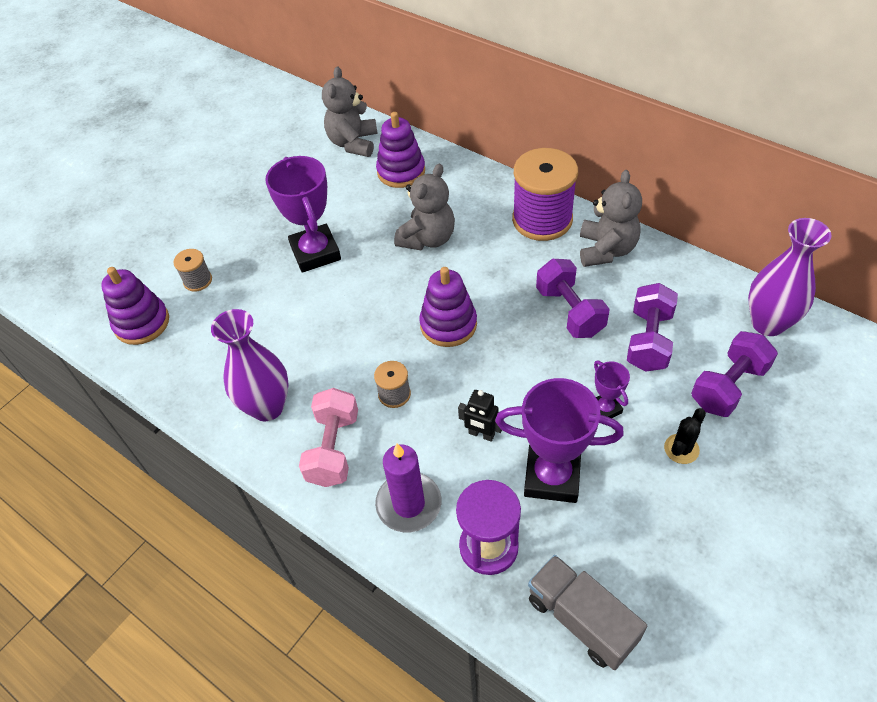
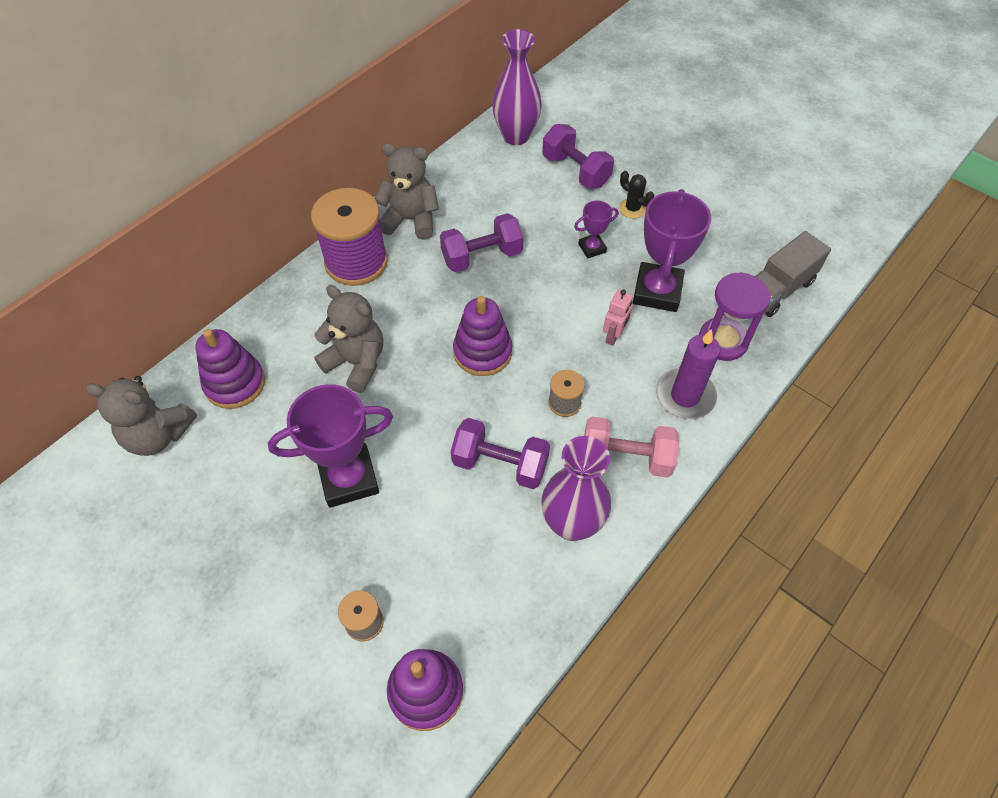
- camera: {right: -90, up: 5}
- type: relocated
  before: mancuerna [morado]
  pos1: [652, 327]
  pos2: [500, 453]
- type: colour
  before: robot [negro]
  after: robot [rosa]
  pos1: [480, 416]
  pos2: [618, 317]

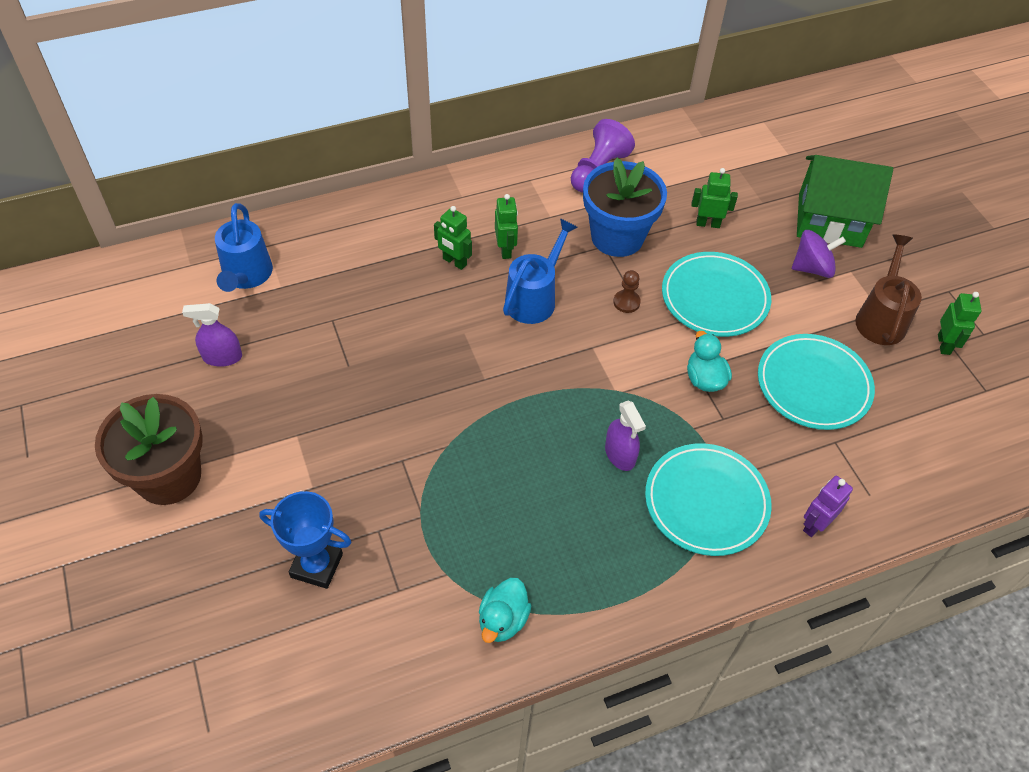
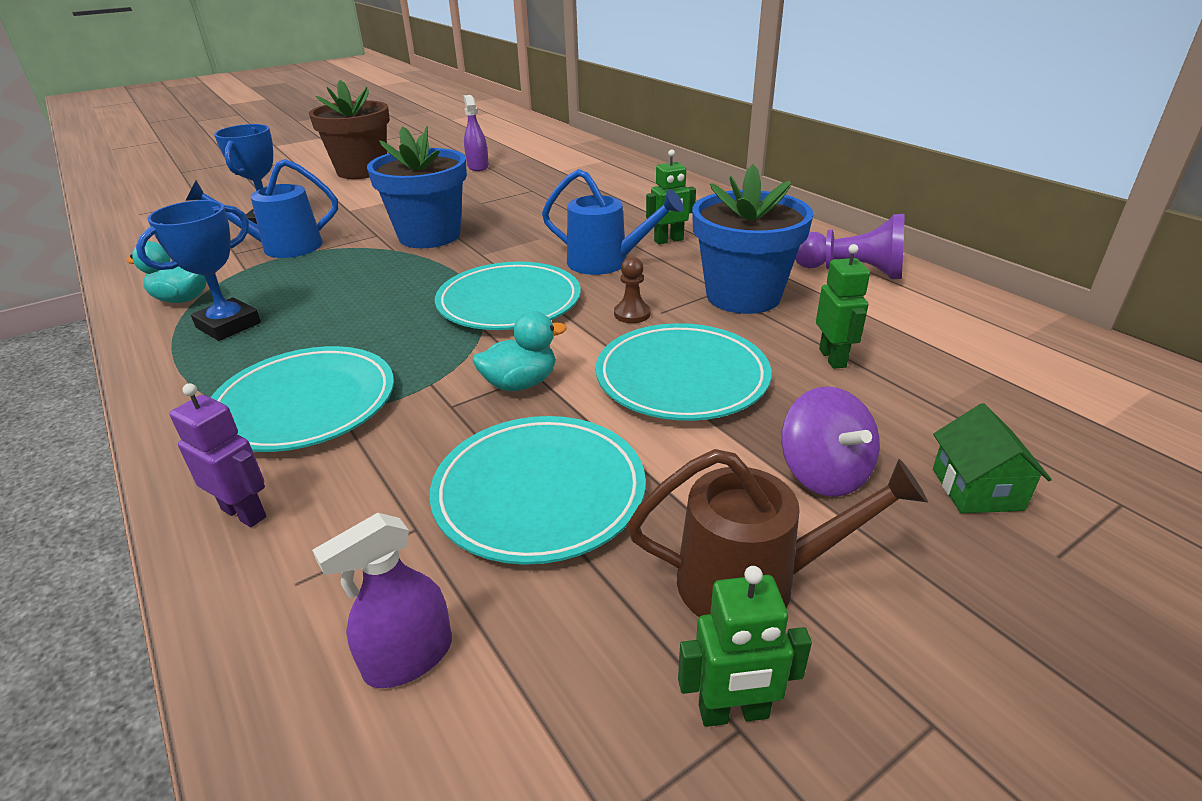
- camera: {right: 80, up: -20}
- type: missing
  before: robot [verde]
  pos1: [453, 238]
- type: appeared
  after: trofeo [azul]
  pos2: [198, 270]
- type: appeared
  after: maceta [azul]
  pos2: [417, 187]
- type: appeared
  after: plato [turquesa]
  pos2: [508, 296]
- type: relocated
  before: regadera [azul]
  pos1: [244, 247]
  pos2: [261, 208]
- type: relocated
  before: pulverizador [morado]
  pos1: [625, 436]
  pos2: [382, 600]
- type: size
  before: casa [verde]
  pos1: [845, 201]
  pos2: [992, 458]
  scale: 0.48

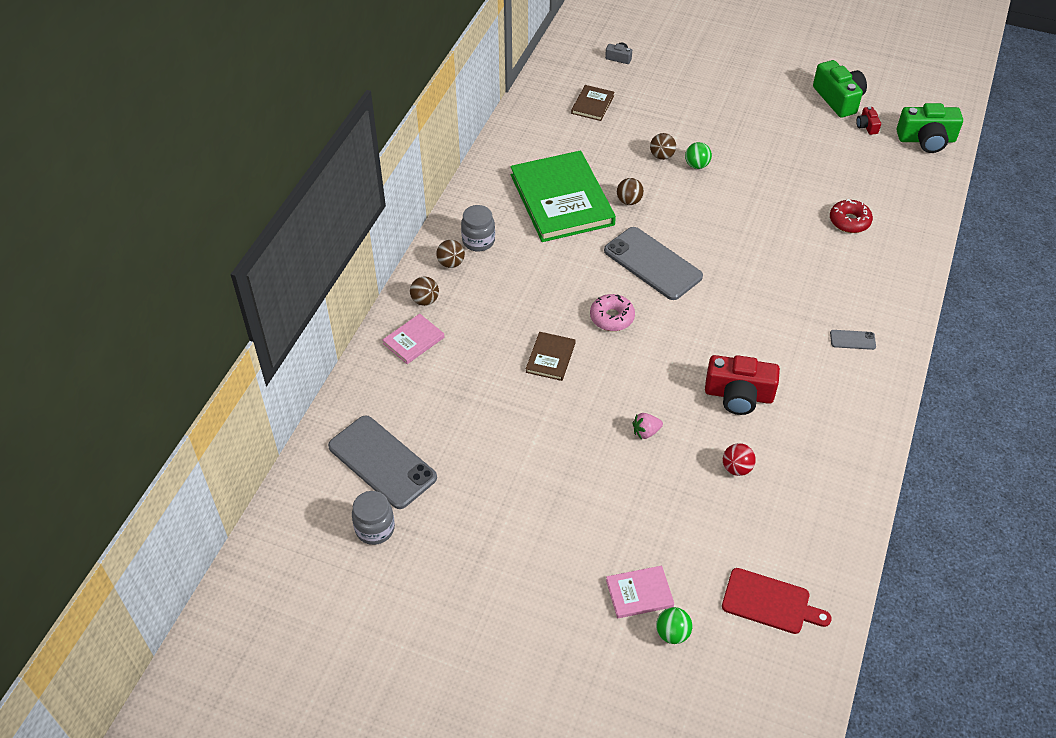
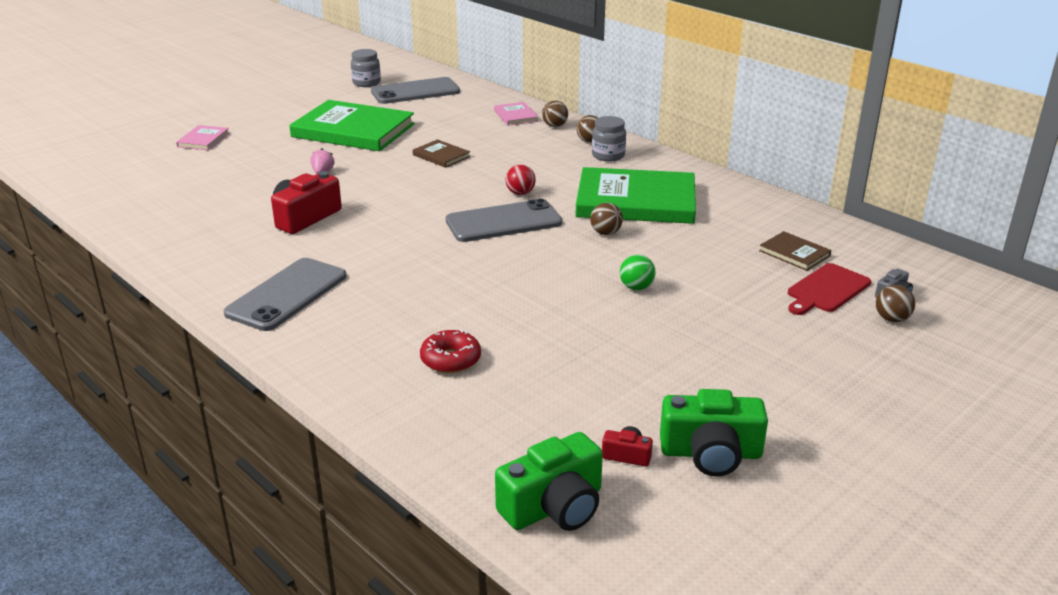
- camera: {right: 115, up: -20}
- type: missing
  before: rosquilla [rosa]
  pos1: [612, 312]
- type: missing
  before: pelota [verde]
  pos1: [674, 625]
- type: appeared
  after: libro [verde]
  pos2: [352, 125]
- type: relocated
  before: pelota [marrón]
  pos1: [663, 146]
  pos2: [895, 303]
- type: relocated
  before: tabla de cortar [rojo]
  pos1: [777, 601]
  pos2: [829, 289]
- type: relocated
  before: pelota [rojo]
  pos1: [739, 459]
  pos2: [520, 180]
- type: spun
  before: cámara [verde]
  pos1: [930, 128]
  pos2: [549, 481]
  turn: -150
- type: size
  before: móvil [gris]
  pos1: [853, 340]
  pos2: [285, 294]
  scale: 2.33

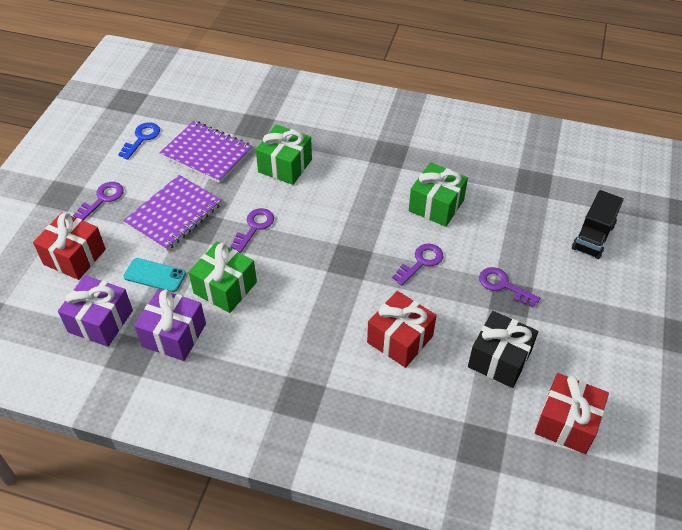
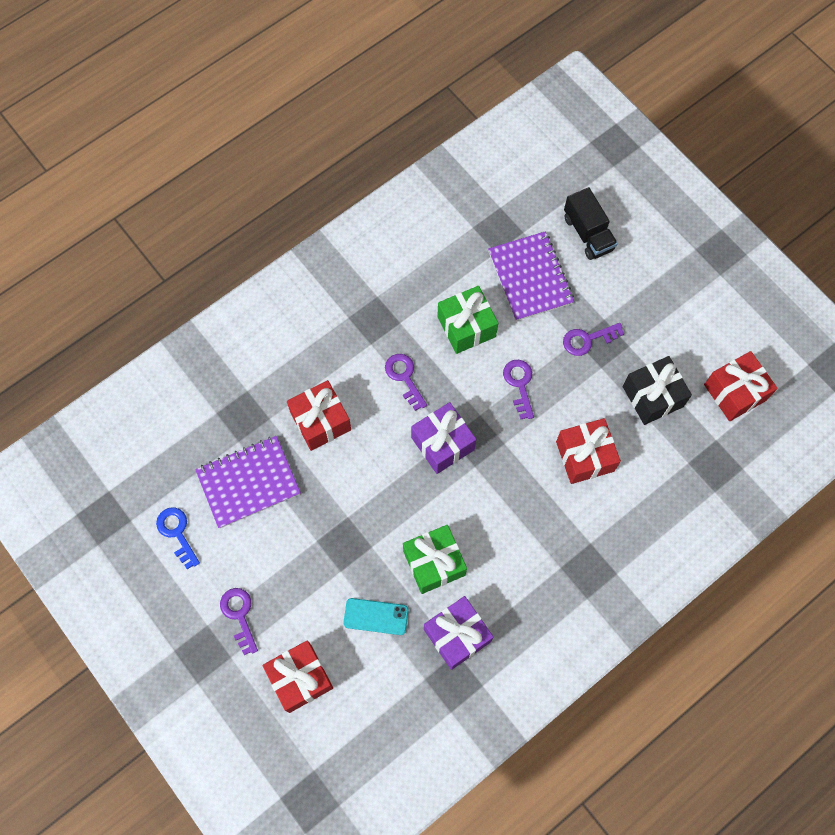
- camera: {right: -55, up: 20}
- type: relocated
  before: regalo [morado]
  pos1: [95, 311]
  pos2: [443, 438]
- type: relocated
  before: cuaderno [morado]
  pos1: [172, 213]
  pos2: [531, 276]
- type: relocated
  before: llave [morado]
  pos1: [252, 230]
  pos2: [406, 382]
- type: colour
  before: regalo [verde]
  after: regalo [rojo]
  pos1: [284, 155]
  pos2: [319, 415]
- type: spun
  before: móvil [turquesa]
  pos1: [154, 275]
  pos2: [376, 616]
  turn: 45

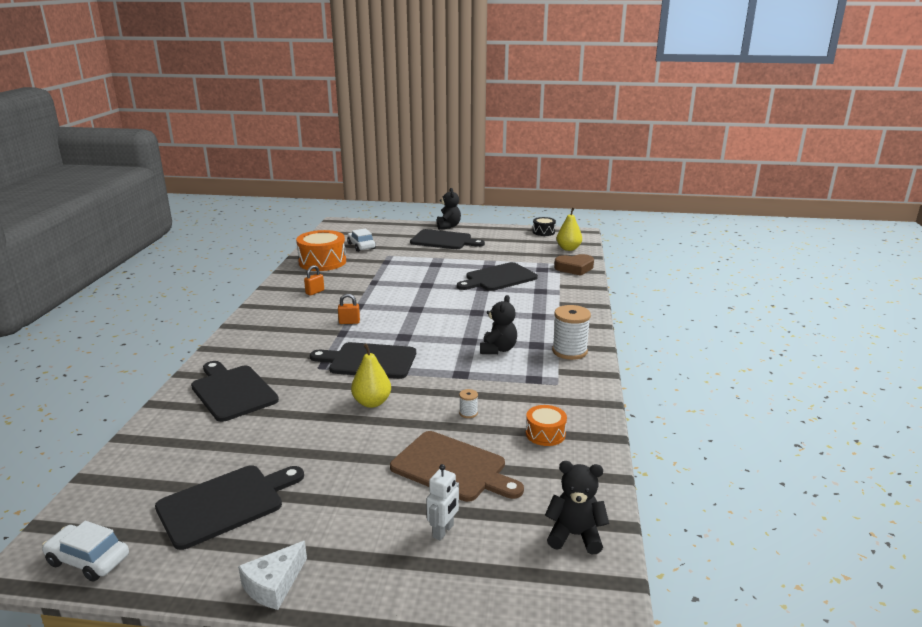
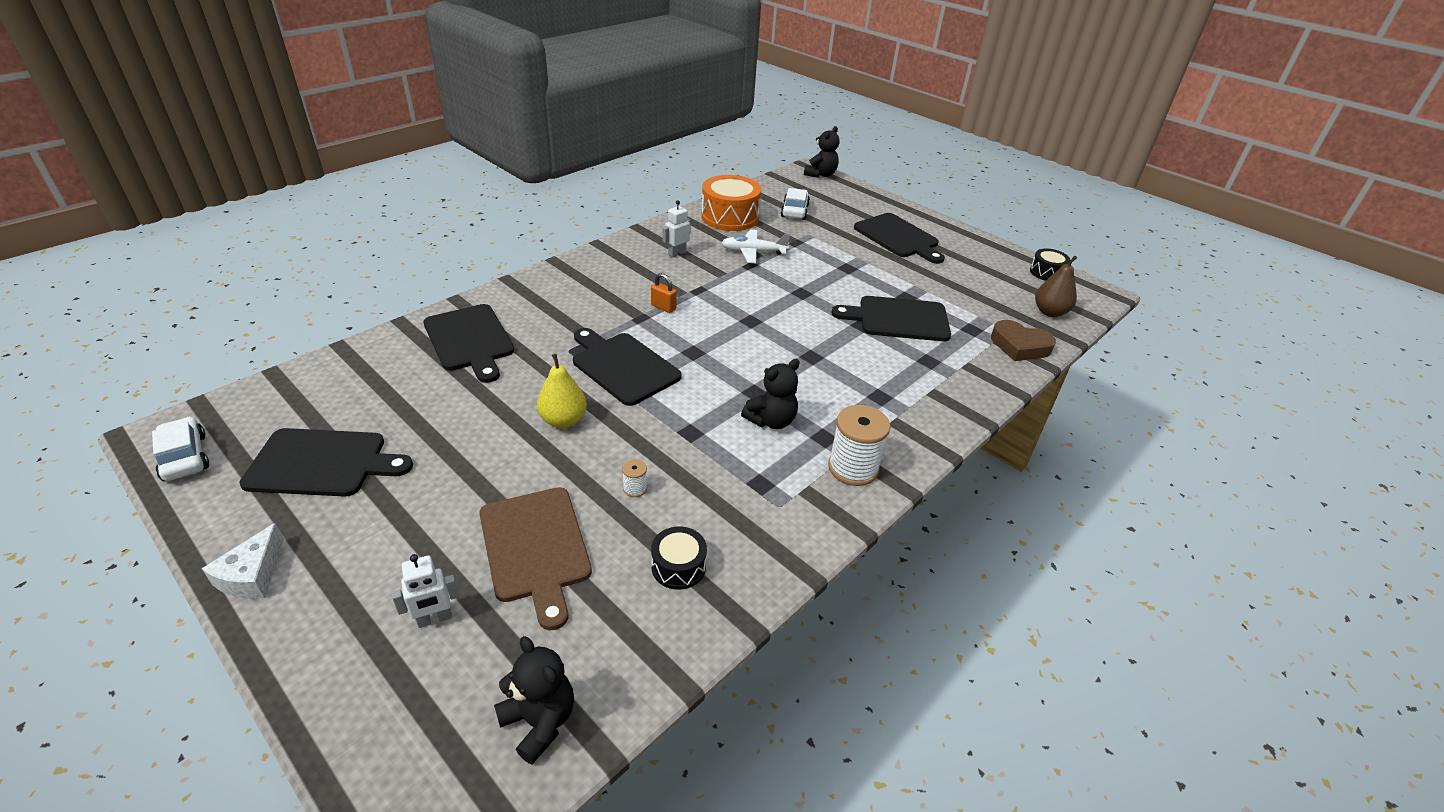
- camera: {right: 35, up: 15}
- type: appeared
  after: avión [blanco]
  pos2: [755, 246]
- type: relocated
  before: osito [negro]
  pos1: [449, 209]
  pos2: [821, 152]
- type: exchanged
  before: candado [naranja]
  after: robot [blanco]
  pos1: [314, 280]
  pos2: [677, 229]
- type: colour
  before: tambor [naranja]
  after: tambor [negro]
  pos1: [546, 425]
  pos2: [679, 558]
- type: colour
  before: pera [amarillo]
  after: pera [marrón]
  pos1: [569, 229]
  pos2: [1056, 286]
- type: spun
  before: tabla de cortar [negro]
  pos1: [235, 391]
  pos2: [468, 343]
  turn: 150
- type: spun
  before: queso [blanco]
  pos1: [272, 575]
  pos2: [243, 561]
  turn: -60

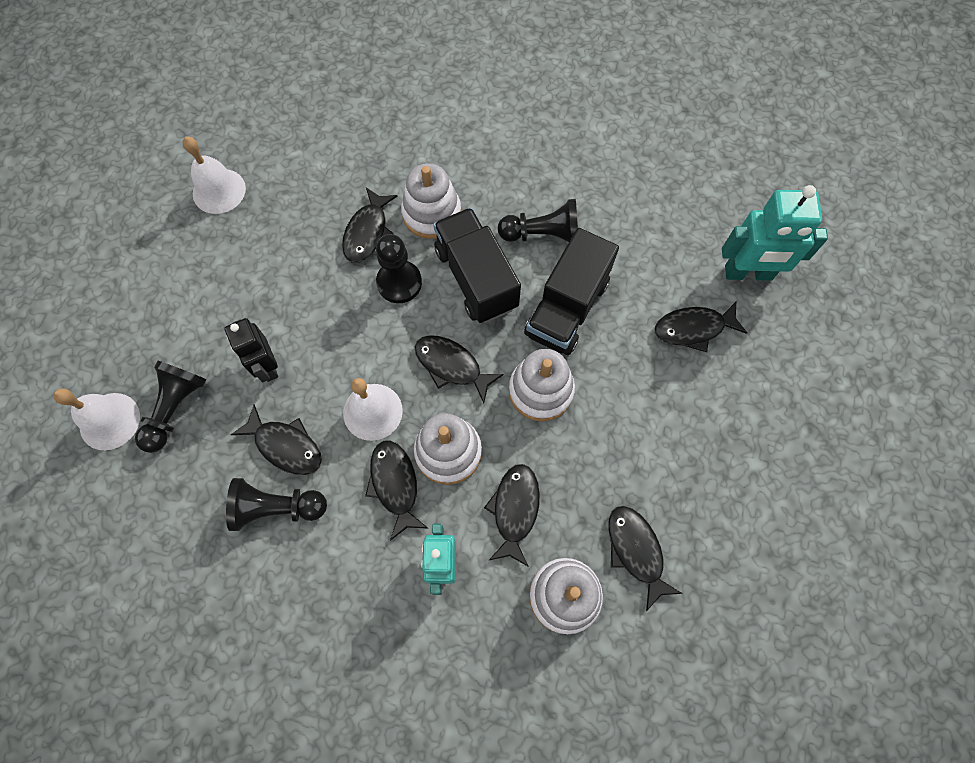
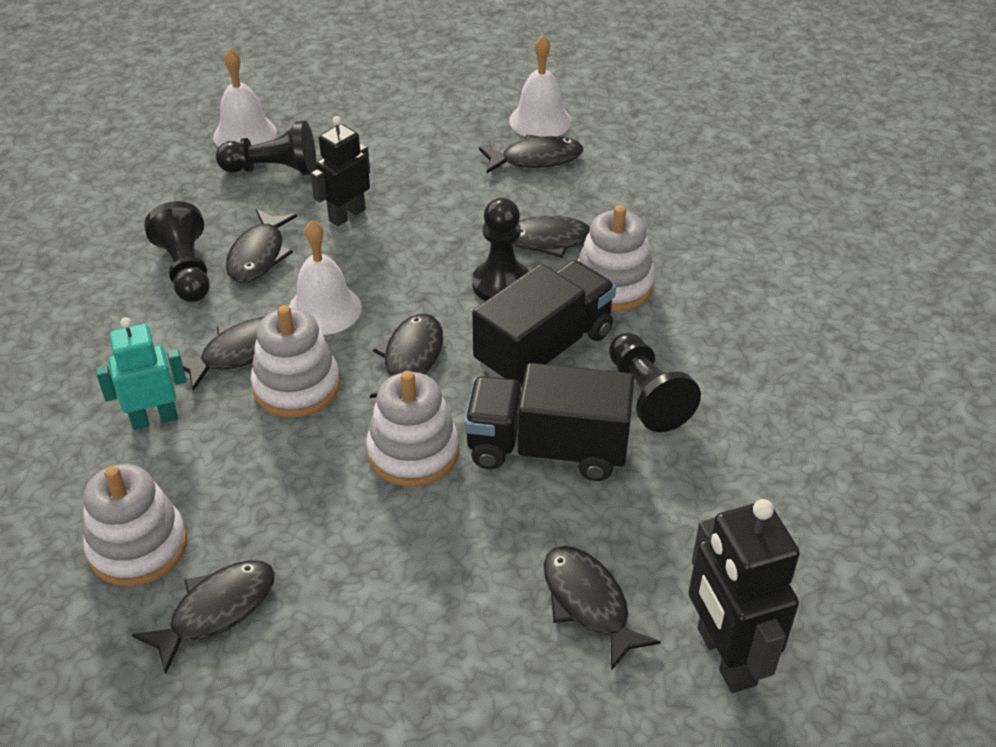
- camera: {right: 70, up: -25}
- type: relocated
  before: pez [negro]
  pos1: [512, 515]
  pos2: [531, 153]
- type: colour
  before: robot [turquesa]
  after: robot [negro]
  pos1: [775, 233]
  pos2: [744, 596]

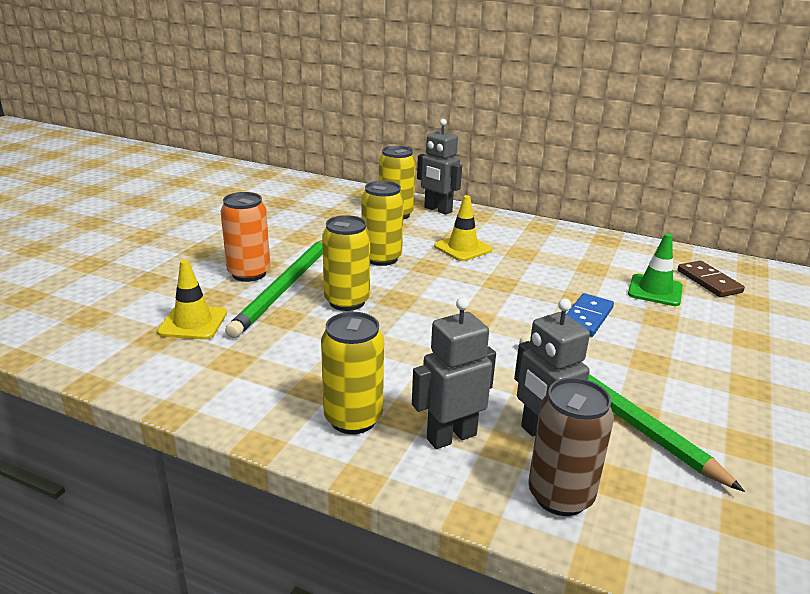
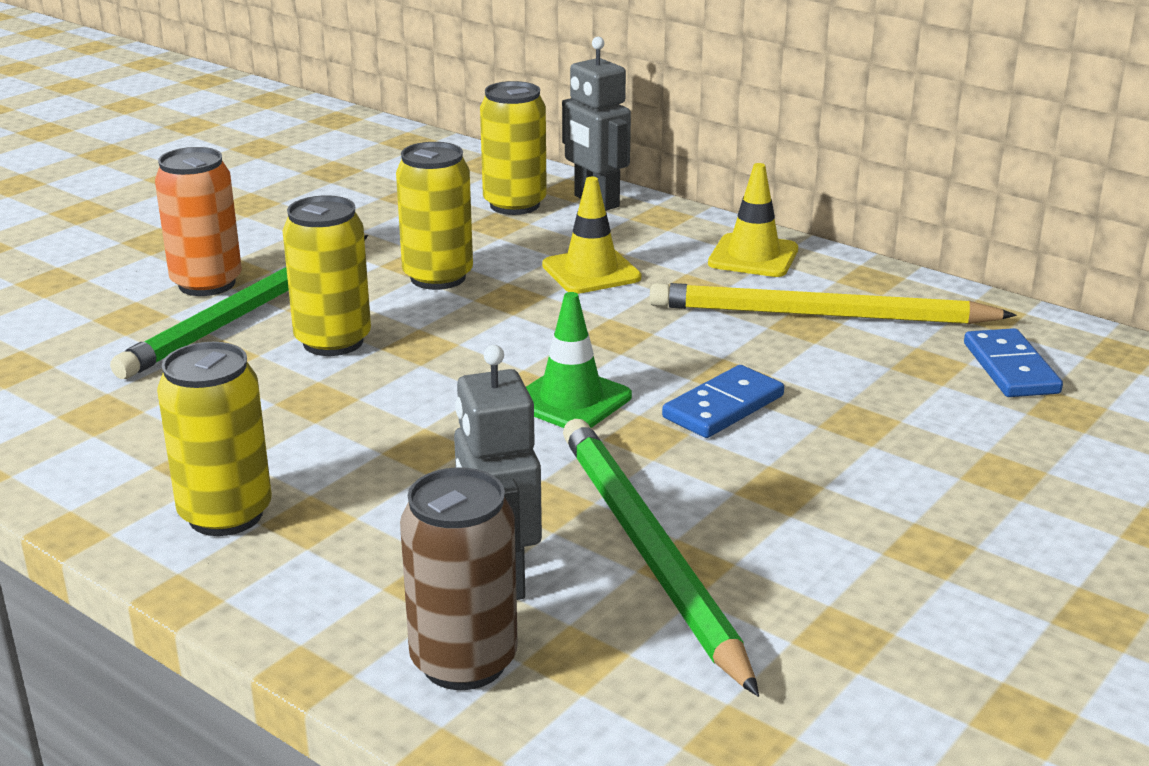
- camera: {right: 15, up: 0}
- type: missing
  before: robot [gris]
  pos1: [454, 373]
- type: appeared
  after: lápiz [amarillo]
  pos2: [833, 303]
- type: relocated
  before: cono de tráfico [amarillo]
  pos1: [192, 300]
  pos2: [753, 220]
- type: relocated
  before: cono de tráfico [verde]
  pos1: [655, 269]
  pos2: [579, 360]
- type: colour
  before: ficha de dominó [marrón]
  after: ficha de dominó [azul]
  pos1: [711, 279]
  pos2: [1013, 362]

